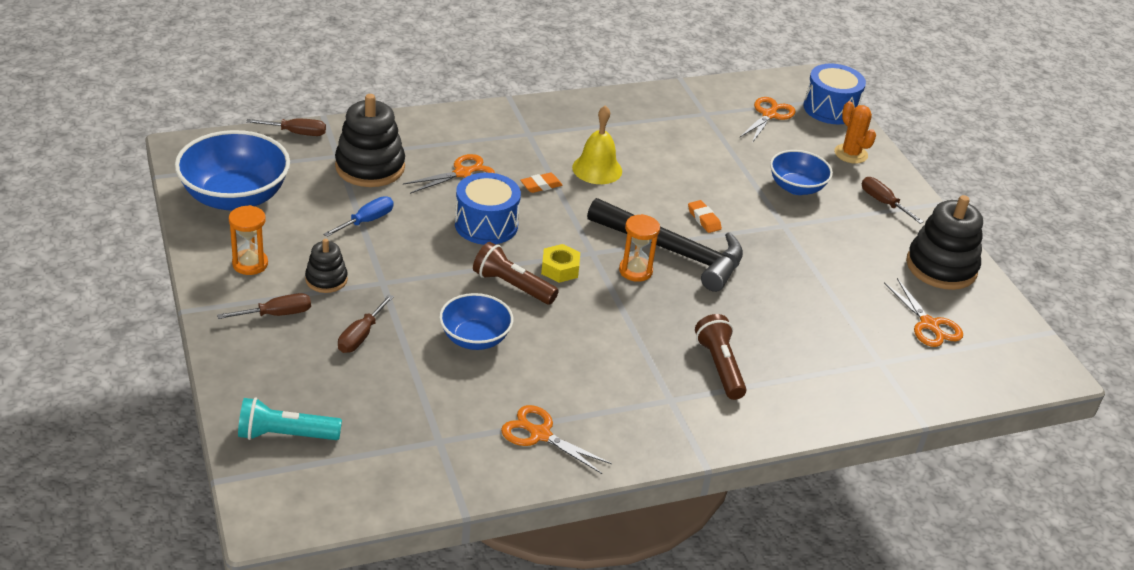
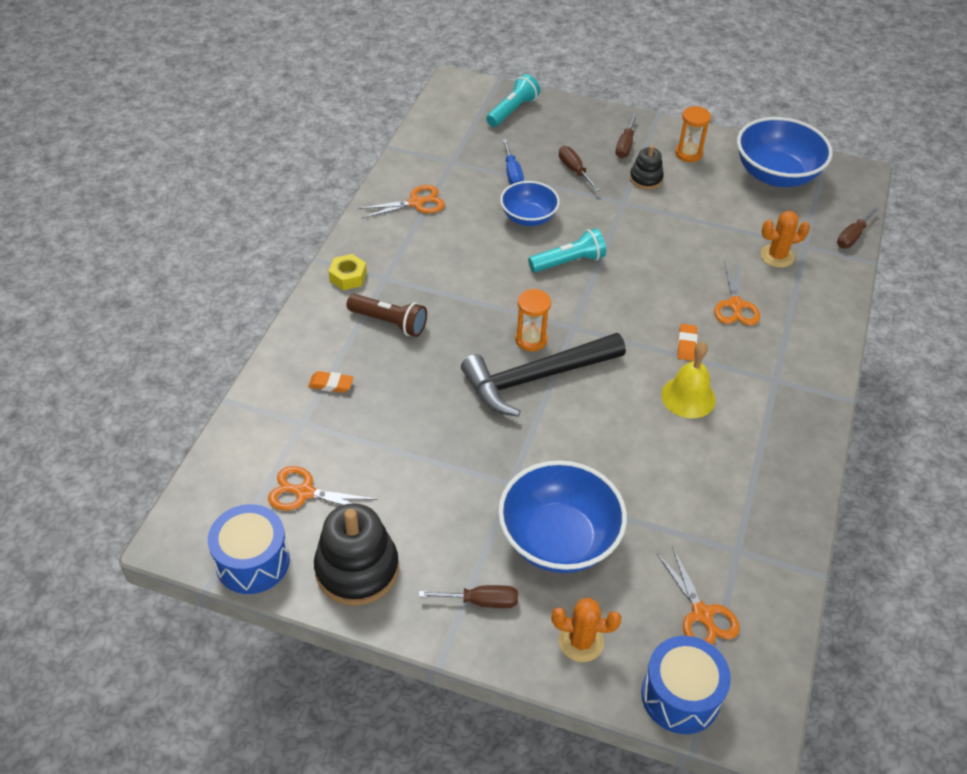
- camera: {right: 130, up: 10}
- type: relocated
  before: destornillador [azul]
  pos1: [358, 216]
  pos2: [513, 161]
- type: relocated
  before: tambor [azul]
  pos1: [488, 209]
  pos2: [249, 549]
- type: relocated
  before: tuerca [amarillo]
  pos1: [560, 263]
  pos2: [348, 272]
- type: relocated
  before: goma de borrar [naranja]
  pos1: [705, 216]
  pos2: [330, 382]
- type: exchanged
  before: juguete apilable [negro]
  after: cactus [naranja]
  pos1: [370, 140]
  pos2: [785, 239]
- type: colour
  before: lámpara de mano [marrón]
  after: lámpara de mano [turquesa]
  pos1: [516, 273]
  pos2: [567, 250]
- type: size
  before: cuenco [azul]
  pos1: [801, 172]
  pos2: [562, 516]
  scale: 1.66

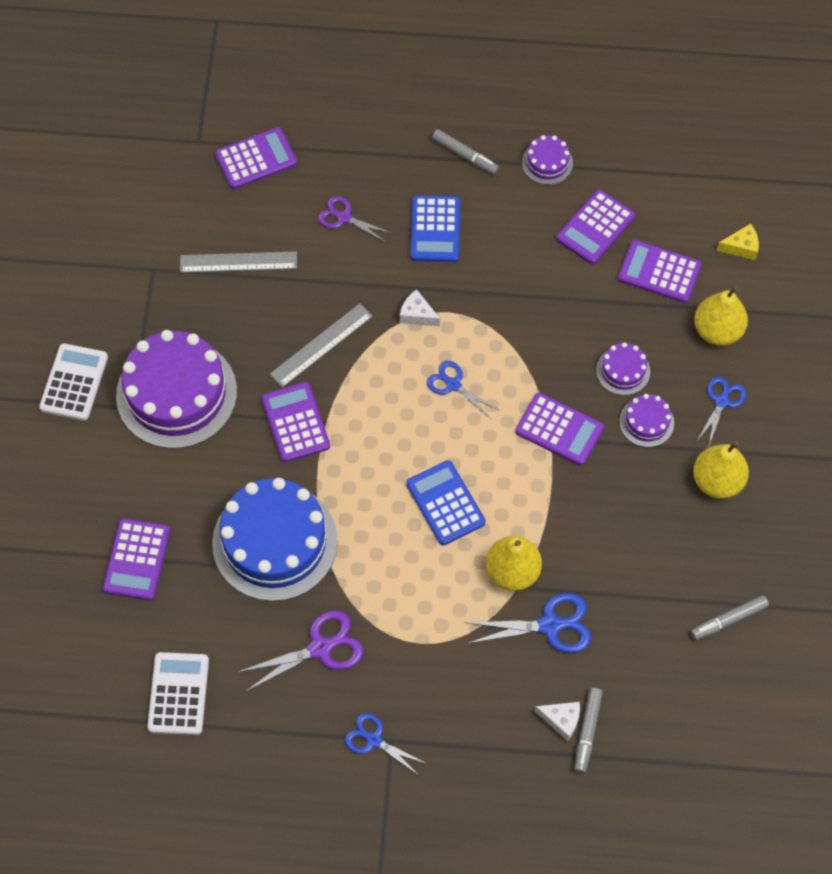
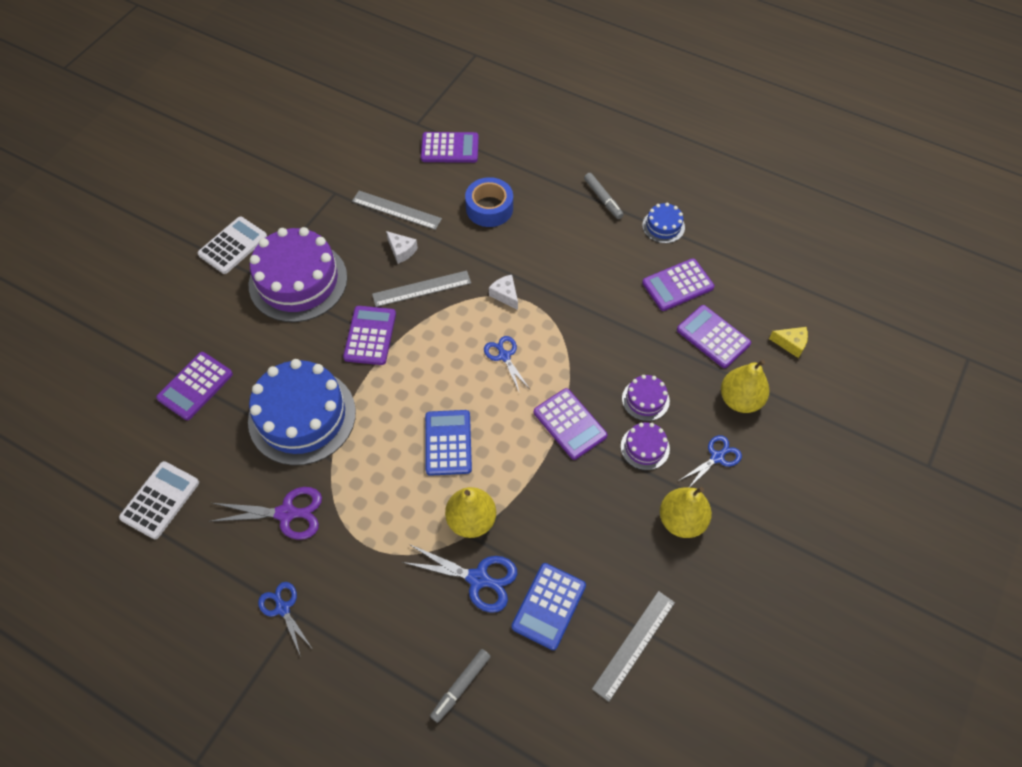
- camera: {right: 25, up: -5}
- type: relocated
  before: calculadora [azul]
  pos1: [435, 228]
  pos2: [549, 606]
- type: relocated
  before: queso [blanco]
  pos1: [557, 721]
  pos2: [402, 247]
- type: exchanged
  before: tijeras [morado]
  after: cinta adhesiva [azul]
  pos1: [354, 219]
  pos2: [489, 202]
- type: exchanged
  before: rotulador [gris]
  after: regla [gris]
  pos1: [730, 617]
  pos2: [633, 646]
- type: colour
  before: tarta [morado]
  after: tarta [azul]
  pos1: [547, 160]
  pos2: [663, 223]

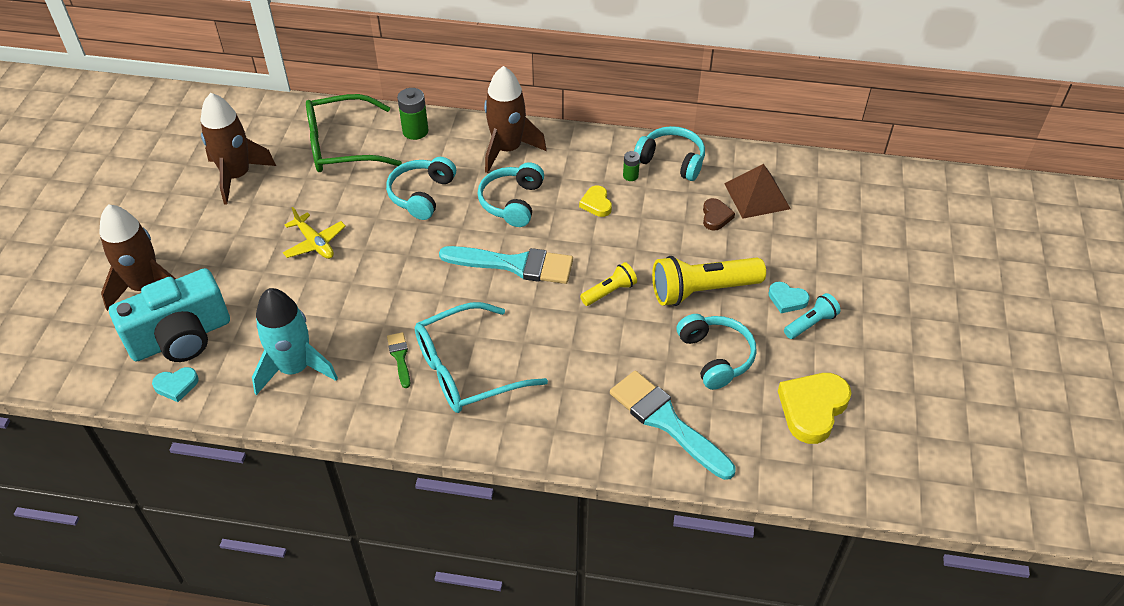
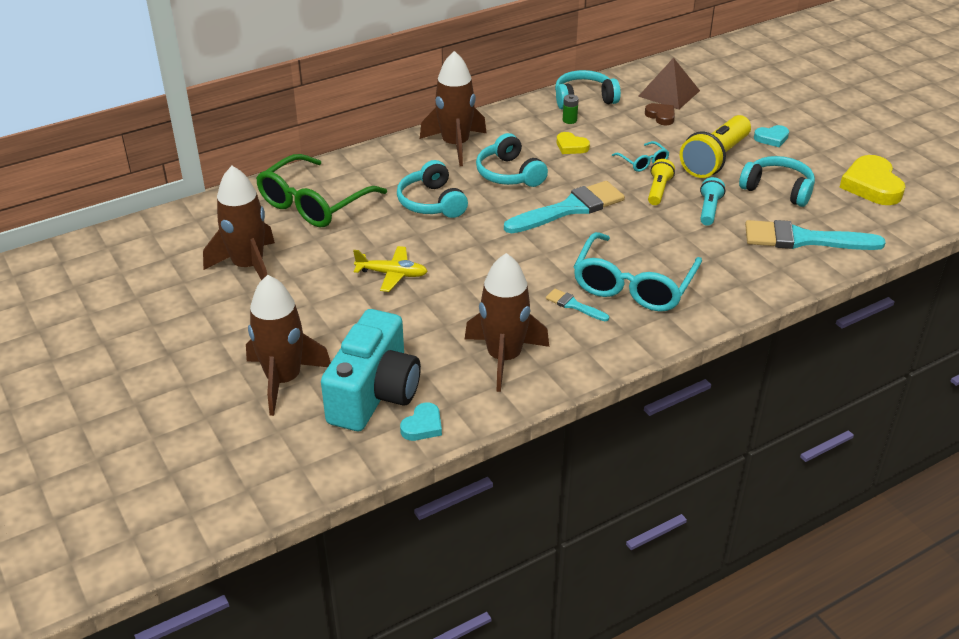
- camera: {right: -40, up: -10}
- type: missing
  before: pila [verde]
  pos1: [412, 114]
- type: appeared
  after: gafas [turquesa]
  pos2: [640, 156]
- type: relocated
  before: lámpara de mano [turquesa]
  pos1: [812, 316]
  pos2: [712, 201]
- type: colour
  before: cohete [turquesa]
  after: cohete [marrón]
  pos1: [295, 341]
  pos2: [507, 322]
- type: colour
  before: pincel [verde]
  after: pincel [turquesa]
  pos1: [398, 360]
  pos2: [577, 305]

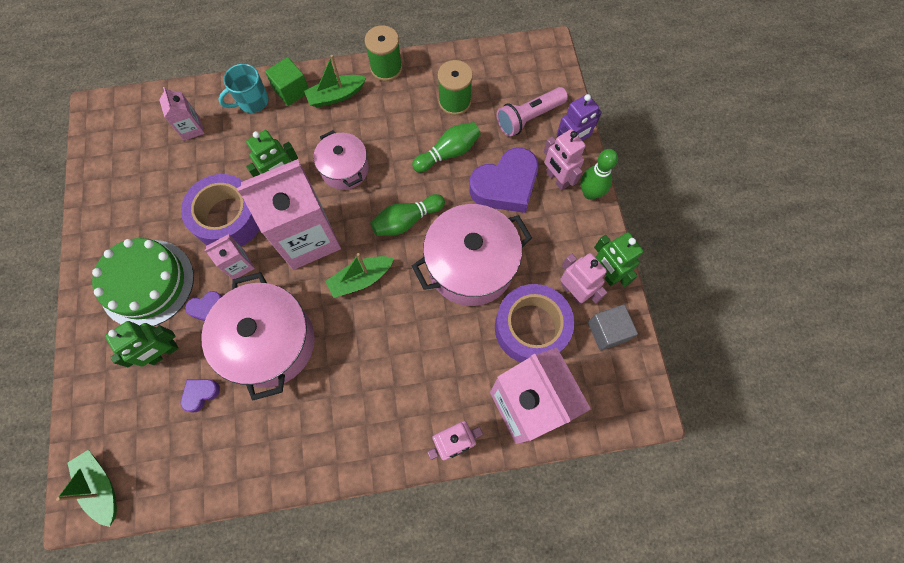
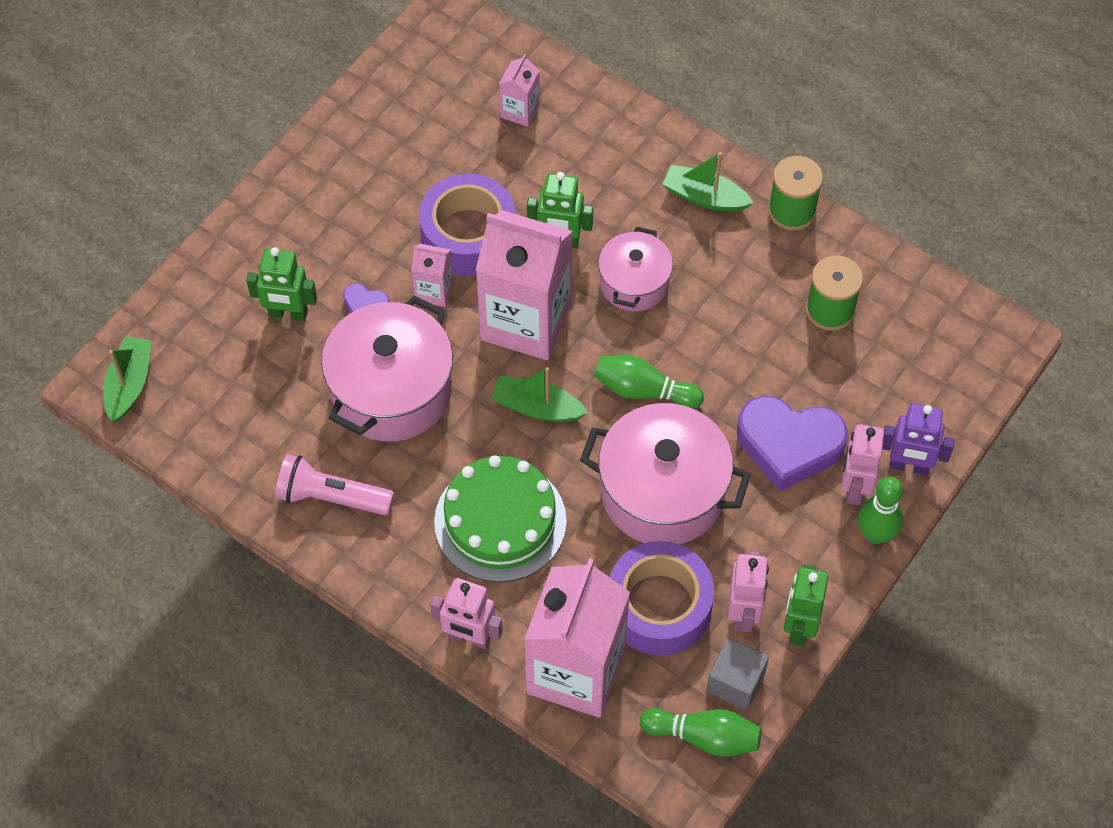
- camera: {right: 45, up: -10}
- type: missing
  before: corazón [morado]
  pos1: [200, 396]
- type: missing
  before: taza [turquesa]
  pos1: [243, 88]
- type: missing
  before: cubo [verde]
  pos1: [287, 81]
- type: relocated
  before: tarta [verde]
  pos1: [143, 282]
  pos2: [500, 518]
- type: relocated
  before: bolo [verde]
  pos1: [446, 147]
  pos2: [701, 732]
- type: relocated
  before: lámpara de mano [rosa]
  pos1: [532, 112]
  pos2: [334, 484]

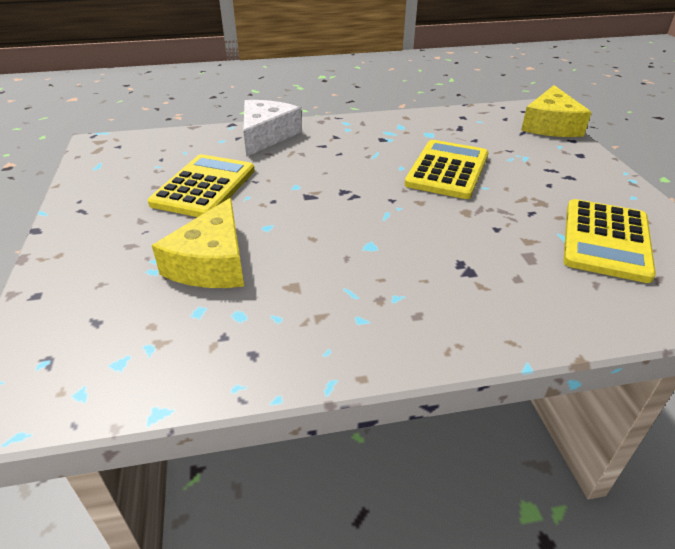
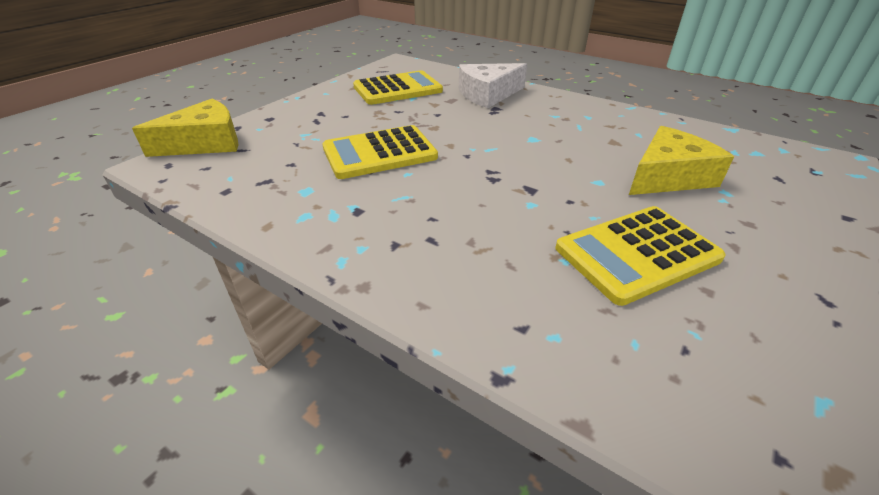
- camera: {right: -135, up: 0}
- type: relocated
  before: queso [blanco]
  pos1: [272, 128]
  pos2: [493, 85]

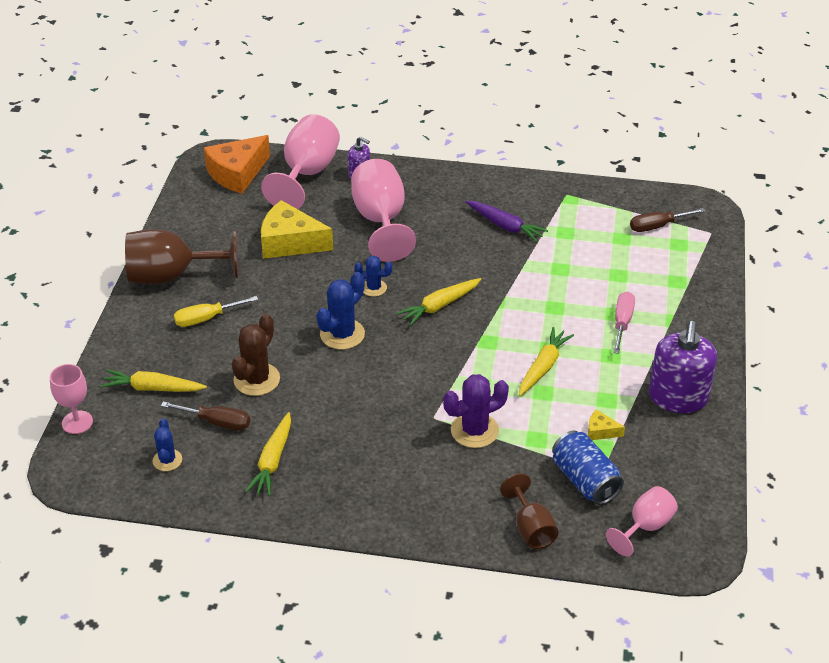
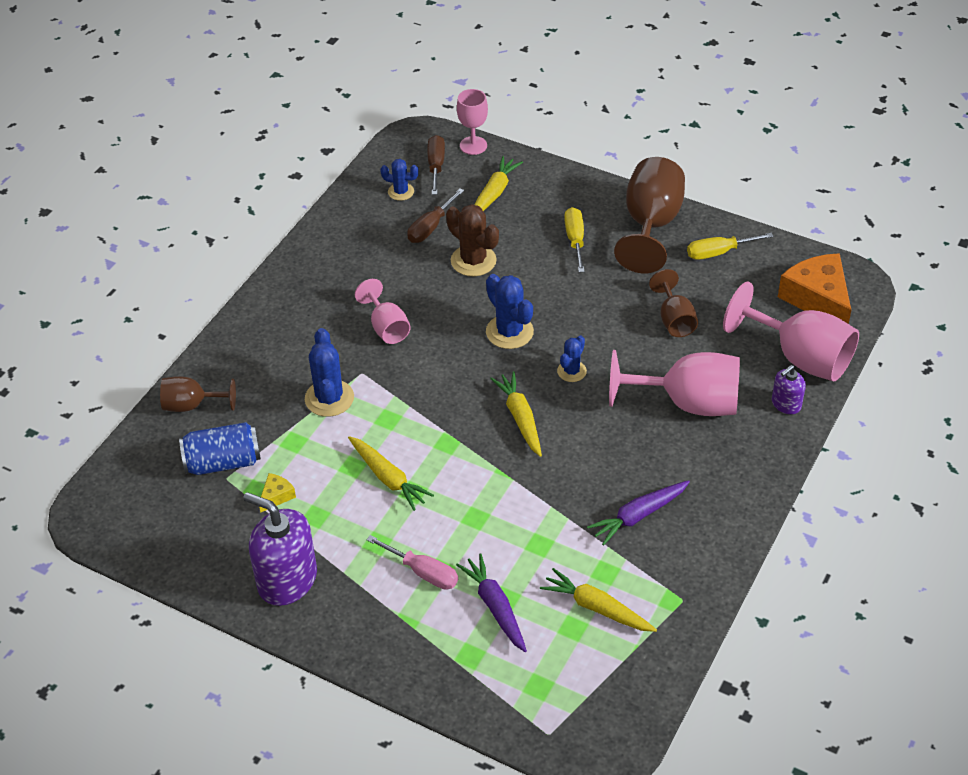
- camera: {right: 110, up: 5}
- type: appeared
  after: zanahoria [morado]
  pos2: [491, 602]
- type: appeared
  after: destornillador [amarillo]
  pos2: [730, 246]
- type: relocated
  before: zanahoria [amarillo]
  pos1: [268, 454]
  pos2: [598, 600]
- type: relocated
  before: copa [rosa]
  pos1: [642, 521]
  pos2: [383, 311]
- type: relocated
  before: destornillador [marrón]
  pos1: [667, 220]
  pos2: [436, 165]
- type: exchanged
  before: queso [amarillo]
  after: copa [marrón]
  pos1: [297, 229]
  pos2: [673, 303]
- type: colour
  before: cactus [morado]
  after: cactus [azul]
  pos1: [476, 411]
  pos2: [329, 372]

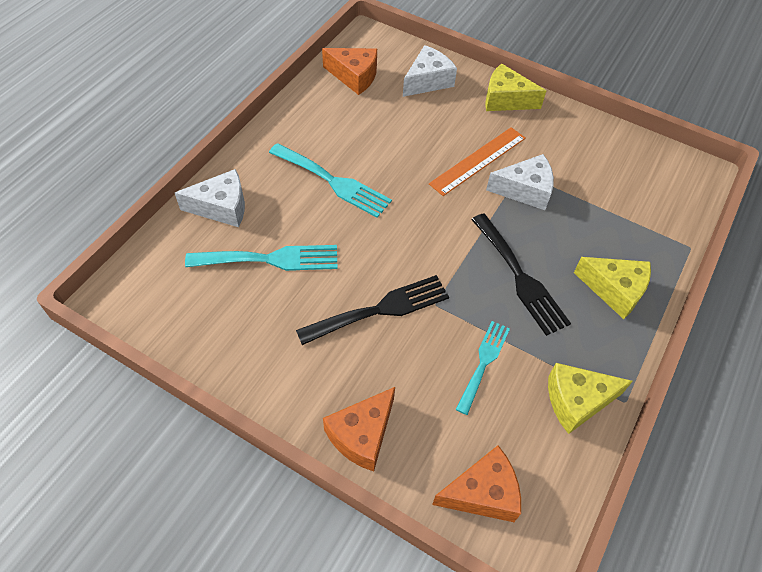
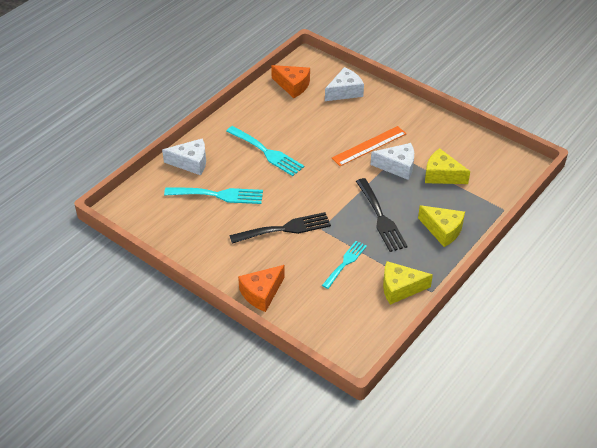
- camera: {right: 10, up: -10}
- type: missing
  before: queso [naranja]
  pos1: [476, 483]
- type: relocated
  before: queso [amarillo]
  pos1: [515, 87]
  pos2: [447, 166]

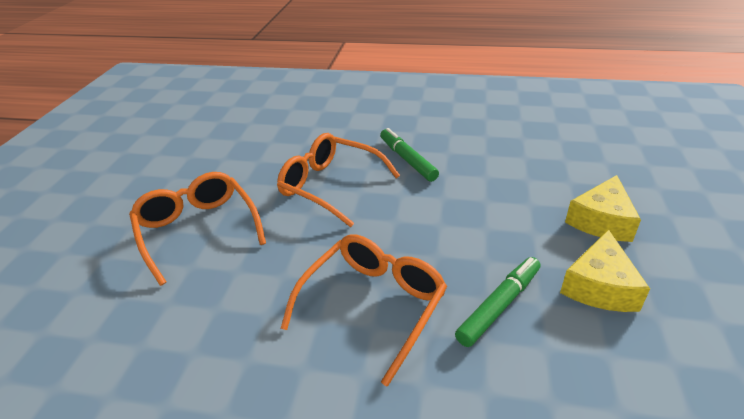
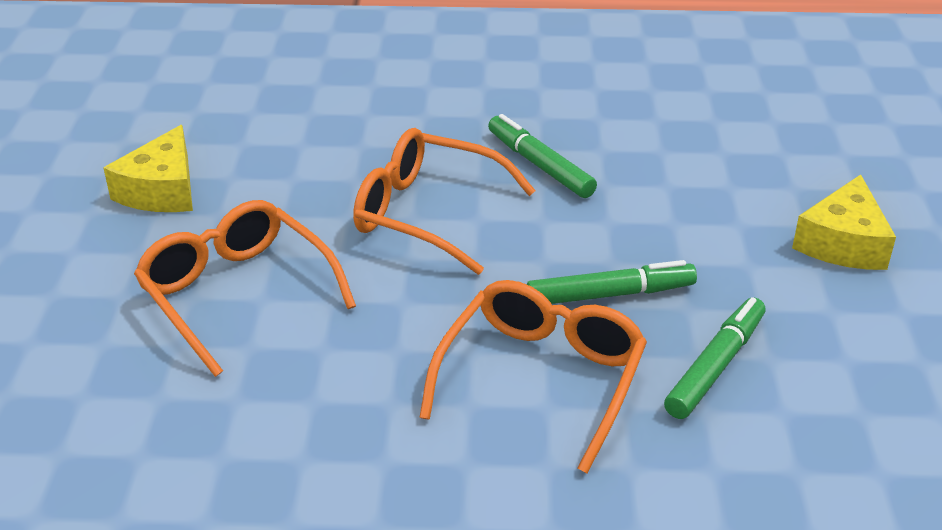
- camera: {right: -10, up: 0}
- type: appeared
  after: rotulador [verde]
  pos2: [612, 282]
- type: relocated
  before: queso [amarillo]
  pos1: [605, 270]
  pos2: [148, 168]

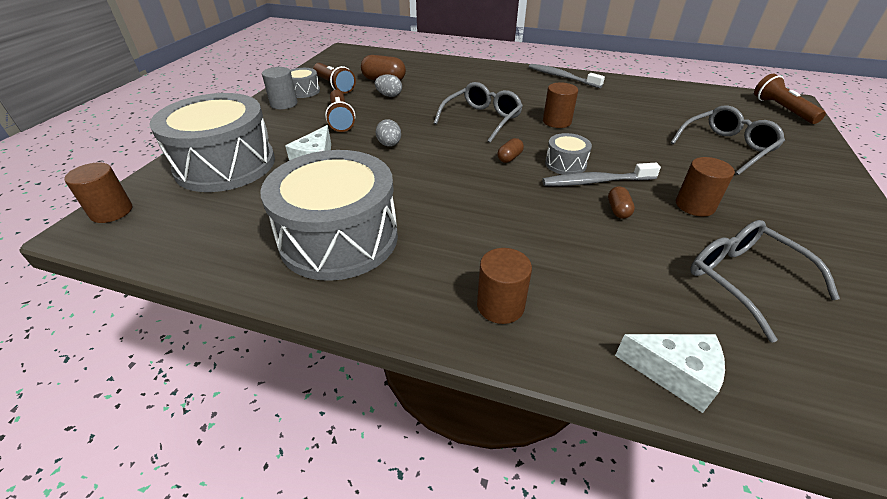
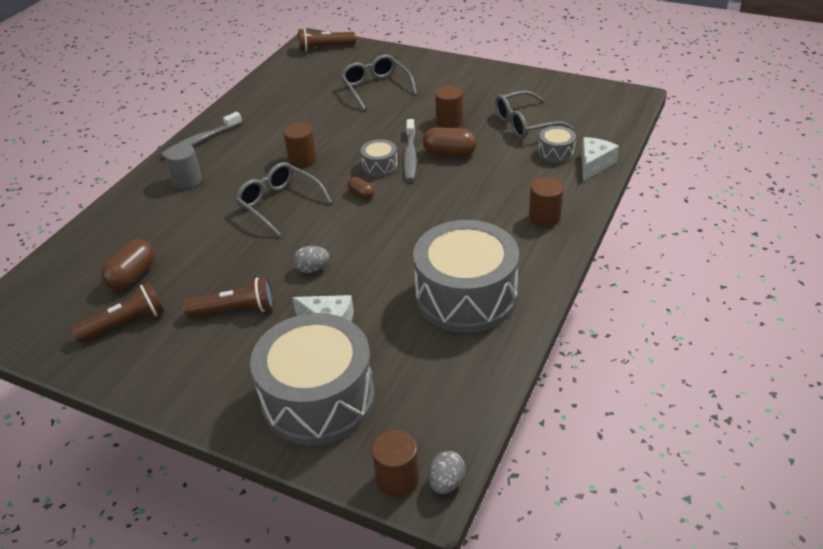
- camera: {right: -80, up: 0}
- type: relocated
  before: cilindro [gris]
  pos1: [280, 88]
  pos2: [183, 166]
- type: relocated
  before: tambor [gris]
  pos1: [305, 83]
  pos2: [557, 144]
- type: relocated
  before: huevo [gris]
  pos1: [388, 85]
  pos2: [446, 472]
- type: size
  before: cápsula [marrón]
  pos1: [621, 202]
  pos2: [450, 142]
  scale: 1.79

